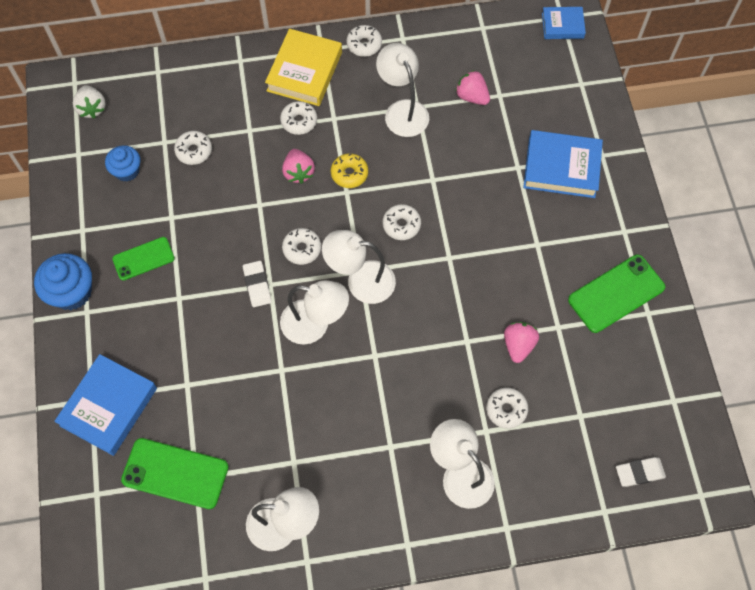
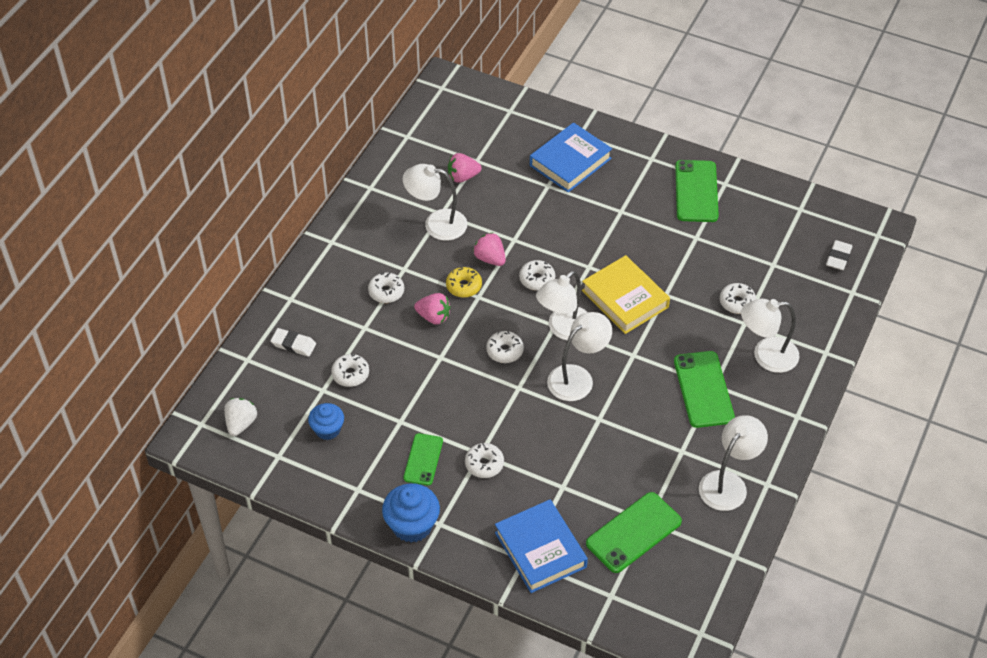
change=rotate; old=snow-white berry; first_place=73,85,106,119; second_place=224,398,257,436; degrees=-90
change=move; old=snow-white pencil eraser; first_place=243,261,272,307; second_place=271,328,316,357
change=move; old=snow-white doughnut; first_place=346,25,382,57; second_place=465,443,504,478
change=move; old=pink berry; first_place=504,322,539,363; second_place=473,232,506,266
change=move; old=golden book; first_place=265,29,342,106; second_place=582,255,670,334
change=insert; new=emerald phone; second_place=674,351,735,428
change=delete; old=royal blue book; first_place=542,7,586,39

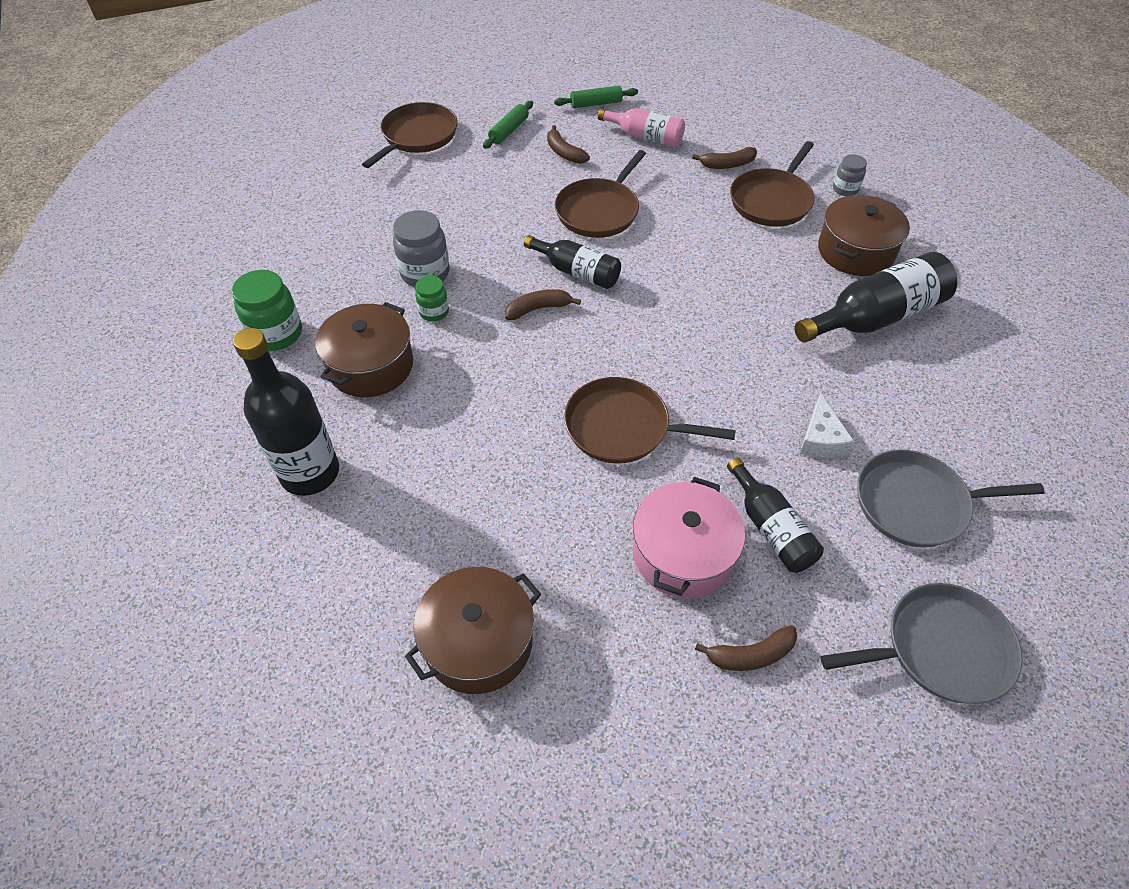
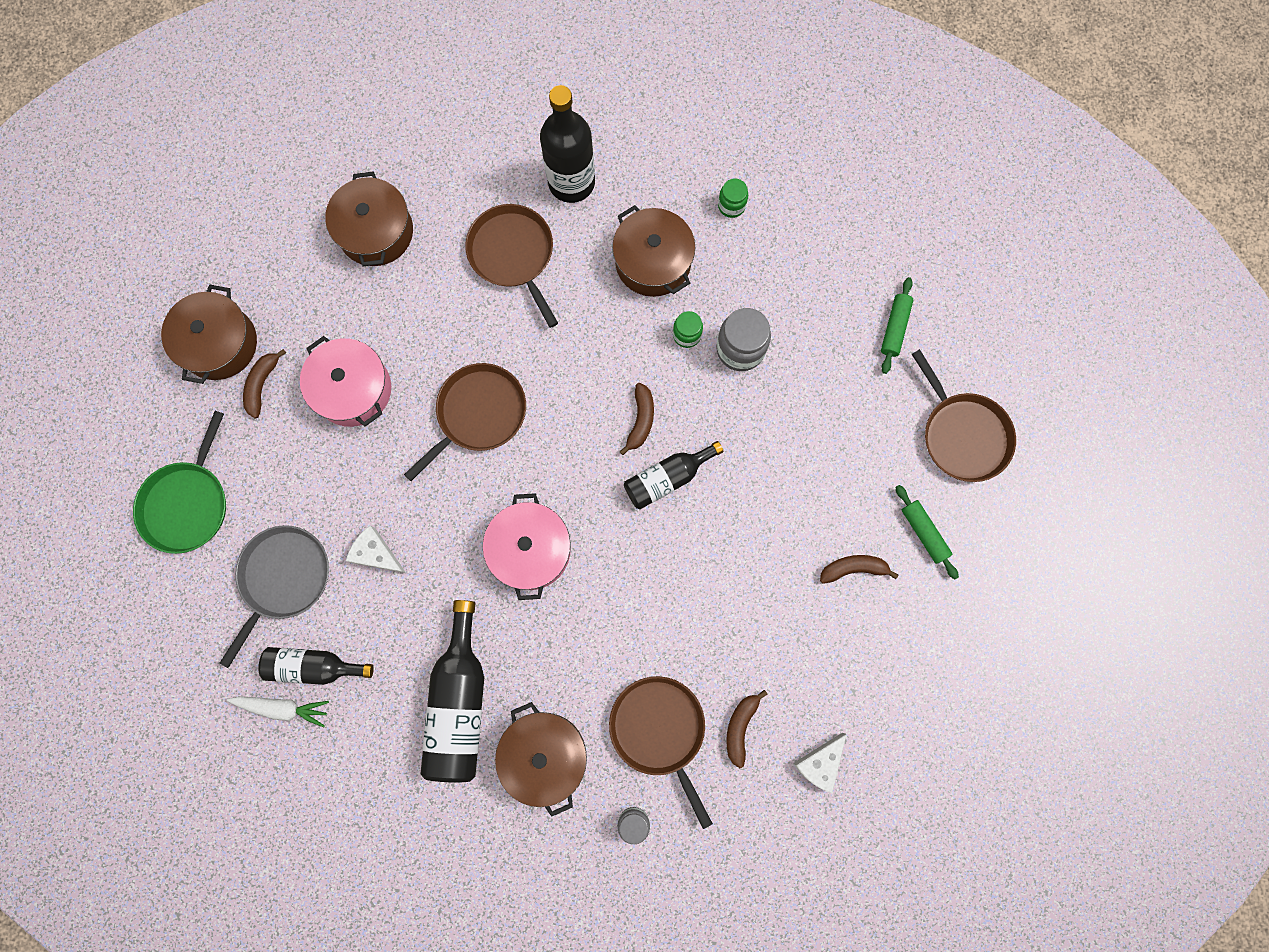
change=recolor; old=ash-grey frying pan; new=emerald frying pan; first_place=821,583,1023,704; second_place=133,411,226,554
change=insert; new=brown pot; second_place=161,285,257,384
change=insert; new=snow-white toy carrot; second_place=227,696,329,727
change=move; old=black flask; first_place=727,458,824,573; second_place=258,647,374,685
change=move; old=brown frying pan; first_place=555,150,646,238; second_place=465,204,558,328
change=insert; new=pink pot; second_place=483,493,571,600
change=resize; old=emerald jar; first_place=232,270,302,351; second_place=718,178,748,218; factor=0.58
change=insert; new=snow-white cheese wedge; second_place=793,733,847,793
change=move; old=emerald rolling pin; first_place=554,85,638,108; second_place=881,277,913,374
change=delete; old=pink flask; first_place=598,108,685,147

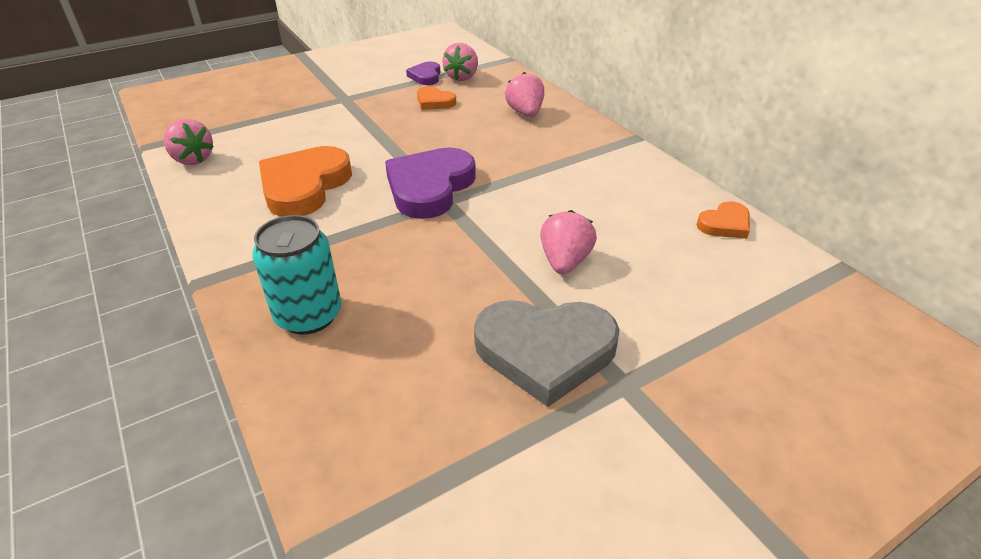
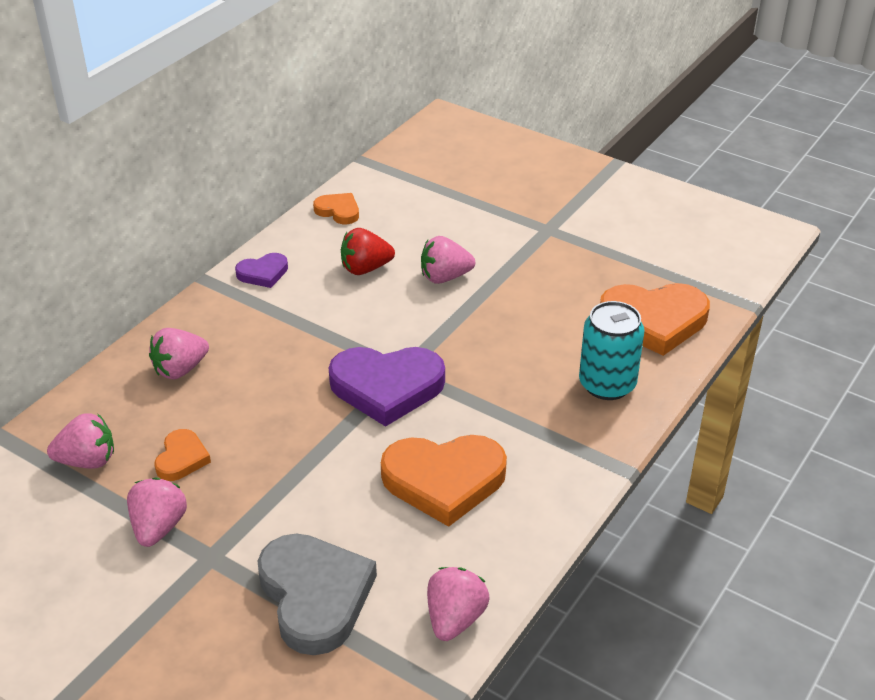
change=insert; new=pink berry; second_place=127,477,187,547
change=move; old=purple heart; first_place=406,61,440,85; second_place=235,253,288,288
change=move; old=ash-grey heart; first_place=474,300,619,407; second_place=258,533,377,655
change=insert; new=crimson berry; second_place=341,228,395,275
change=insert; new=orange-coloured heart; second_place=600,283,710,356

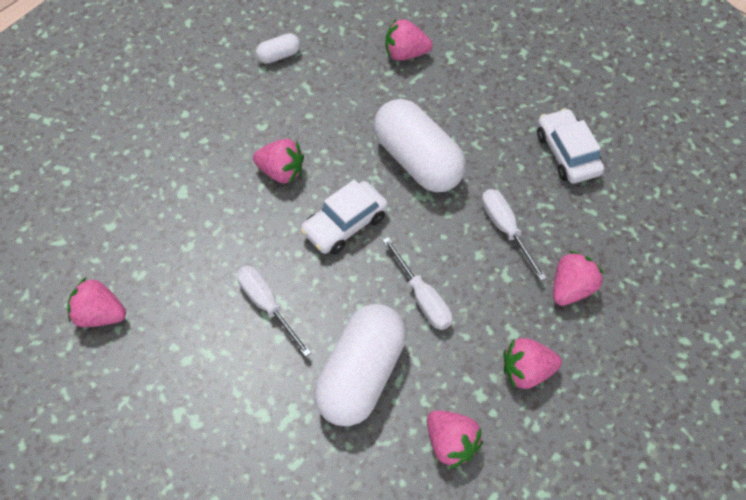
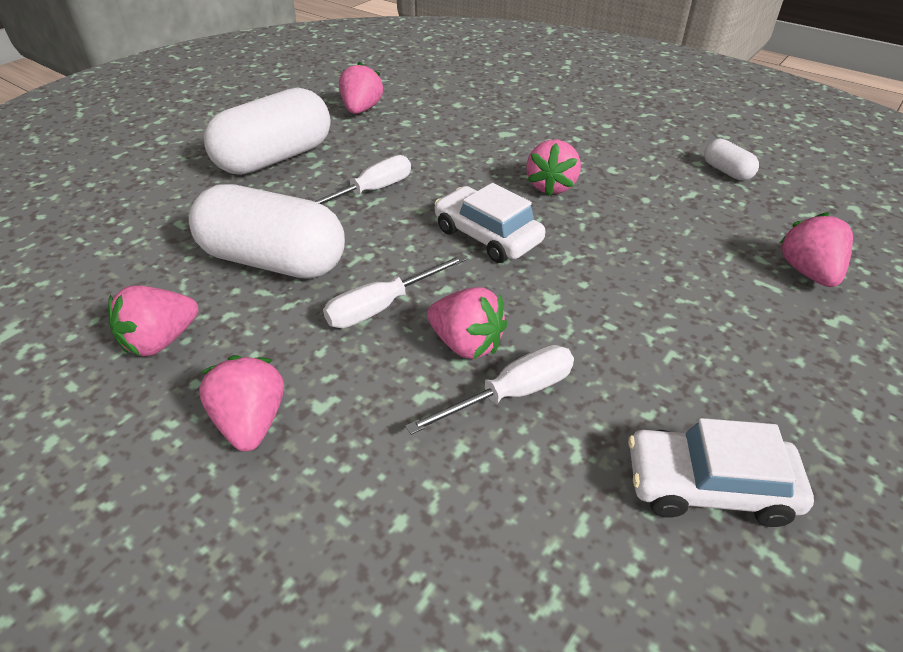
change=move; old=snow-white pill shape; first_place=374,99,466,192; second_place=204,88,331,175
change=move; old=pink berry; first_place=553,251,604,306; second_place=427,287,507,359
change=rotate; old=snow-white automobile; first_place=537,108,604,184; second_place=628,418,814,527; degrees=-150

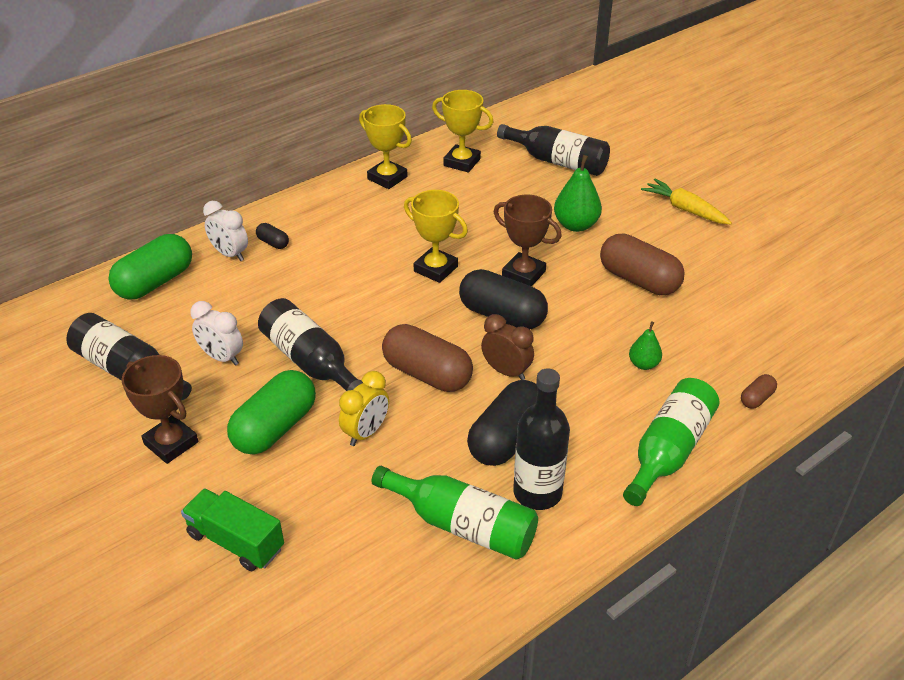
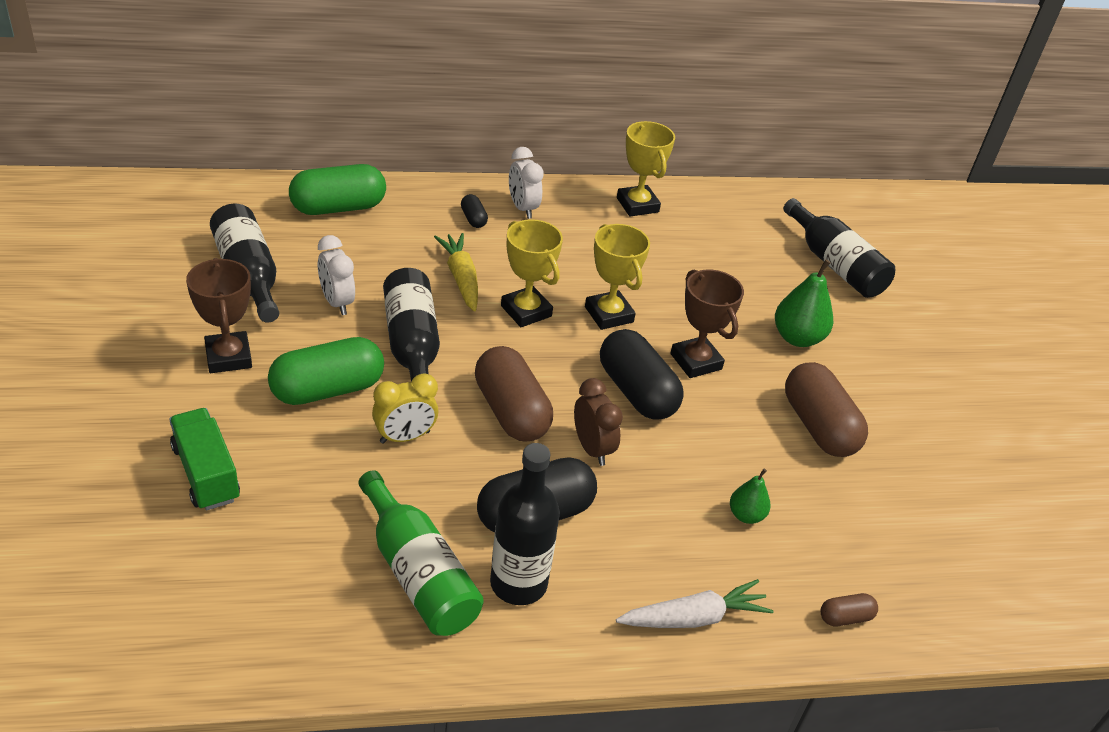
change=move; old=golden toy carrot; first_place=641,179,732,224; second_place=434,233,478,312
change=move; old=golden award cup; first_place=432,90,493,173; second_place=501,219,563,327
change=move; old=snow-white clock; first_place=203,201,248,261; second_place=509,147,544,219
change=replace; old=emerald flask; new=snow-white toy carrot; first_place=623,378,719,506; second_place=616,579,774,628

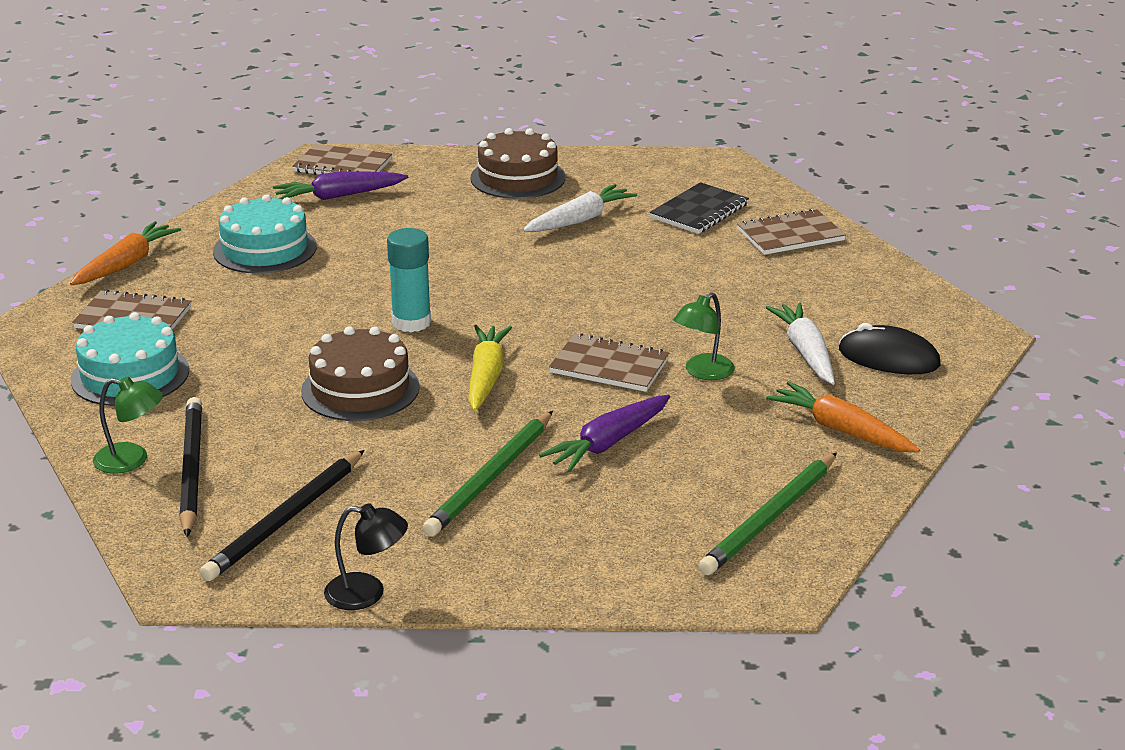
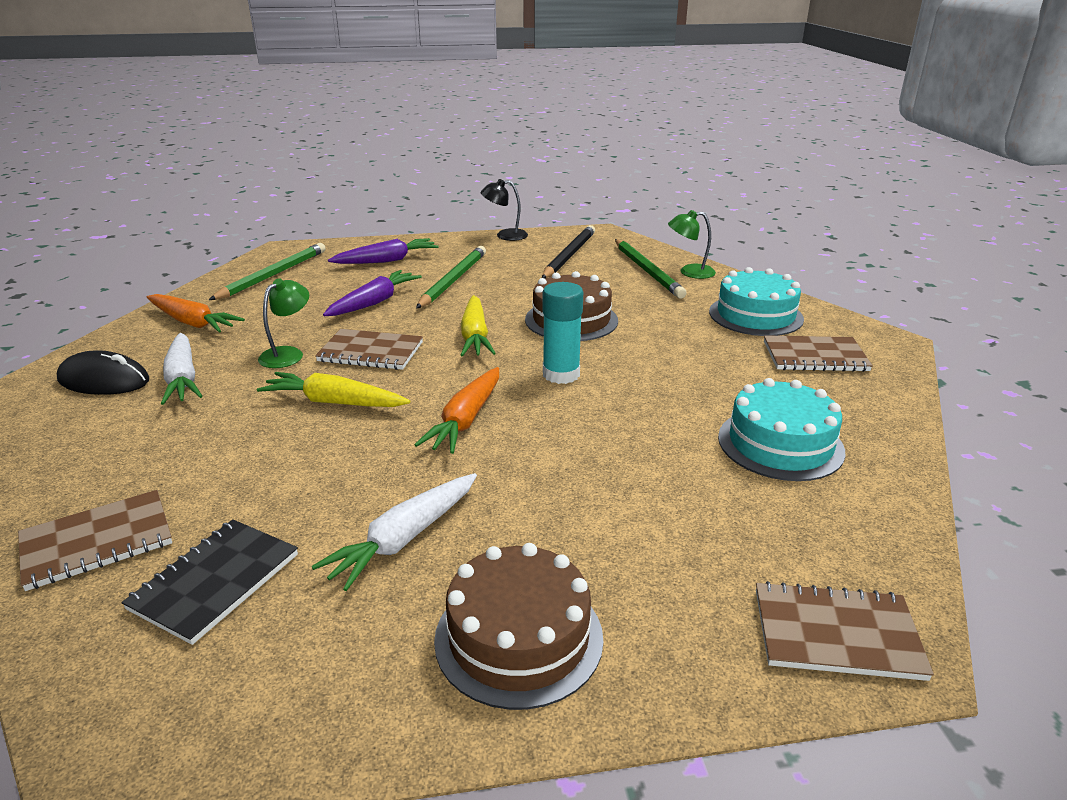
change=insert; new=golden toy carrot; second_place=257,372,410,407
change=move; old=purple toy carrot; first_place=273,172,408,200; second_place=328,238,438,264
change=move; old=orange-coloured toy carrot; first_place=70,221,181,285; second_place=415,367,499,454
change=recolor; old=black pencil; new=emerald pencil; first_place=179,397,202,537; second_place=615,239,687,299

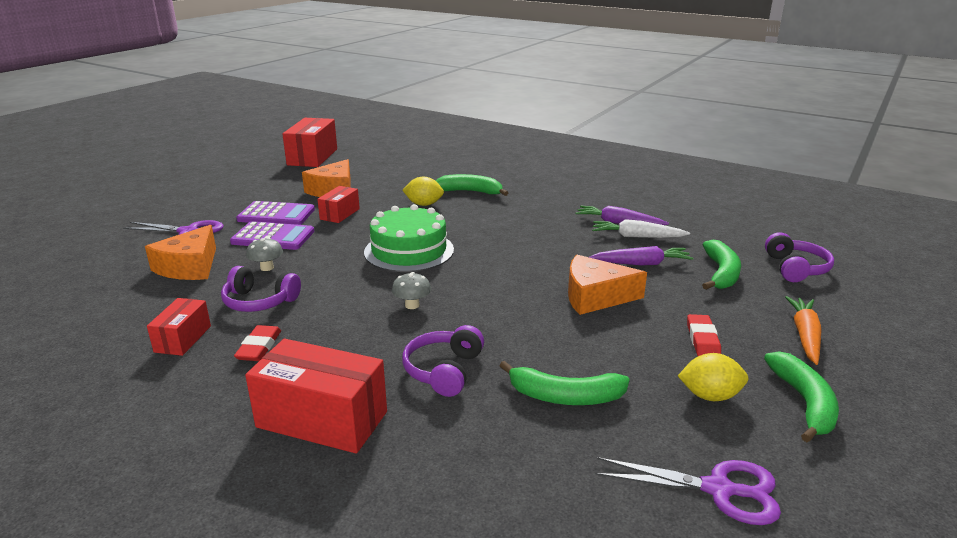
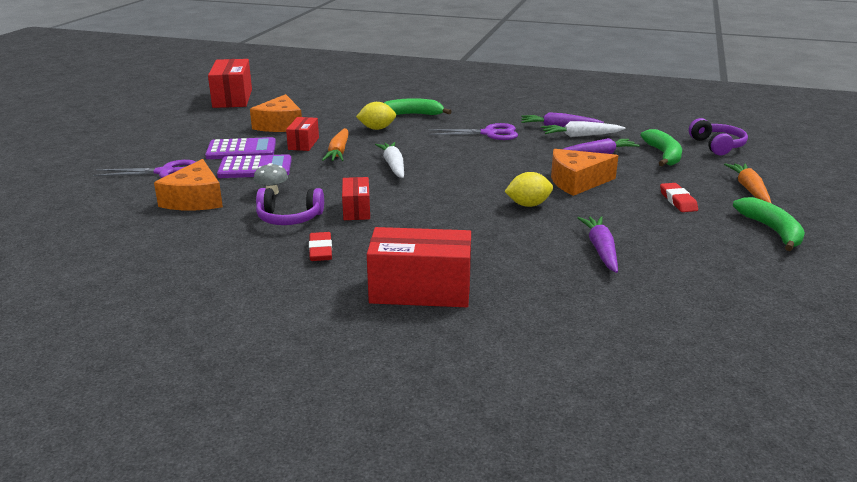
change=insert; new=orange-coloured toy carrot; second_place=322,128,349,161
change=move; old=crimson package; first_place=147,298,211,356; second_place=342,177,370,220
change=replace; old=emerald cake; new=snow-white toy carrot; first_place=364,204,454,272; second_place=375,142,404,178
change=move; old=purple scissors; first_place=596,457,781,525; second_place=429,123,518,140
change=move; old=golden lemon; first_place=678,353,748,401; second_place=504,172,553,207
change=replace; old=emerald banana; new=purple toy carrot; first_place=500,361,630,405; second_place=577,216,618,273
change=delete; old=ash-grey mushroom; first_place=392,272,431,309
change=delete; old=purple headphones; first_place=402,325,484,397

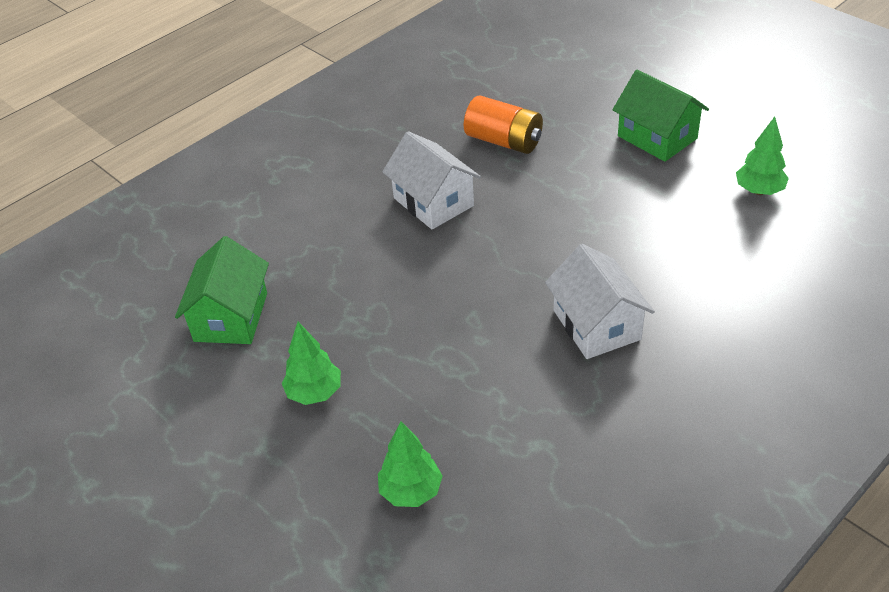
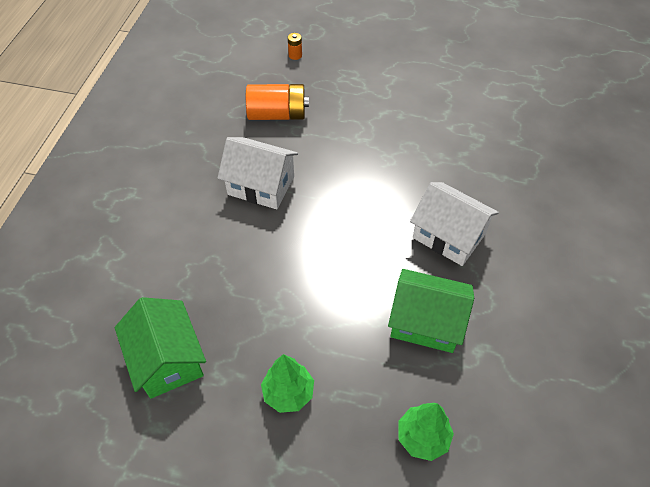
change=insert; new=orange-coloured battery; second_place=288,33,302,60
change=move; old=emerald toy house; first_place=613,70,709,162; second_place=388,269,474,353
change=delete; old=emerald toy tree; first_place=736,117,789,195

